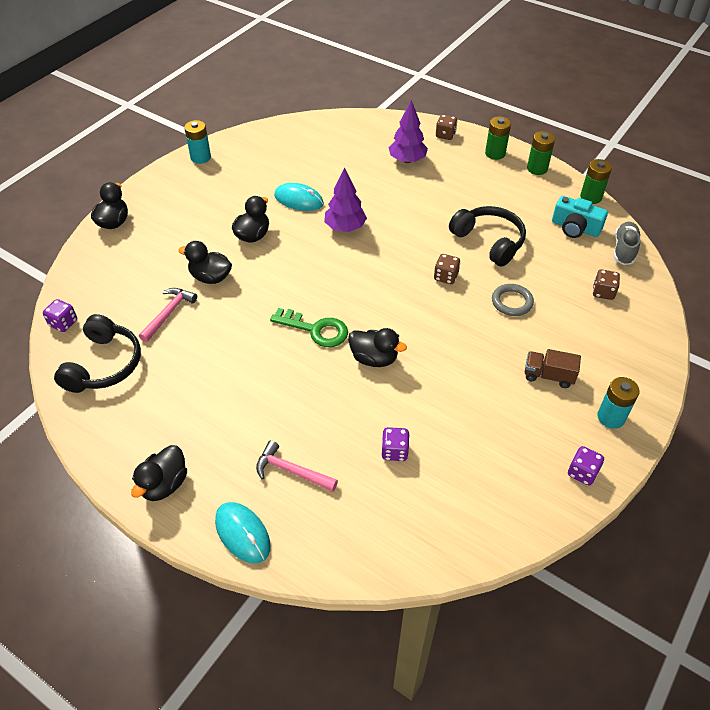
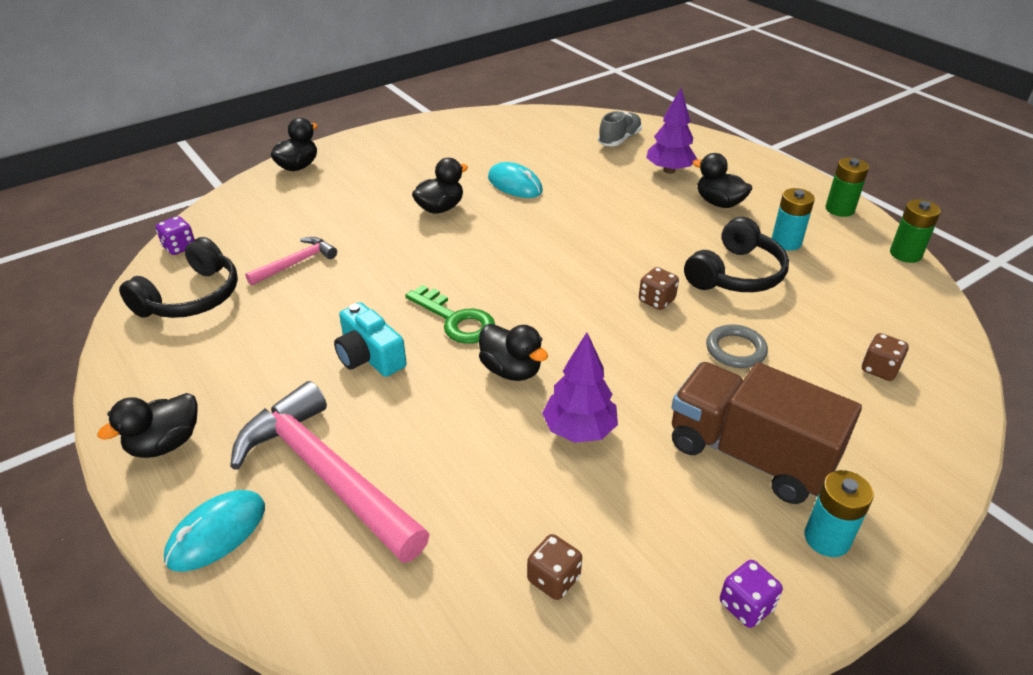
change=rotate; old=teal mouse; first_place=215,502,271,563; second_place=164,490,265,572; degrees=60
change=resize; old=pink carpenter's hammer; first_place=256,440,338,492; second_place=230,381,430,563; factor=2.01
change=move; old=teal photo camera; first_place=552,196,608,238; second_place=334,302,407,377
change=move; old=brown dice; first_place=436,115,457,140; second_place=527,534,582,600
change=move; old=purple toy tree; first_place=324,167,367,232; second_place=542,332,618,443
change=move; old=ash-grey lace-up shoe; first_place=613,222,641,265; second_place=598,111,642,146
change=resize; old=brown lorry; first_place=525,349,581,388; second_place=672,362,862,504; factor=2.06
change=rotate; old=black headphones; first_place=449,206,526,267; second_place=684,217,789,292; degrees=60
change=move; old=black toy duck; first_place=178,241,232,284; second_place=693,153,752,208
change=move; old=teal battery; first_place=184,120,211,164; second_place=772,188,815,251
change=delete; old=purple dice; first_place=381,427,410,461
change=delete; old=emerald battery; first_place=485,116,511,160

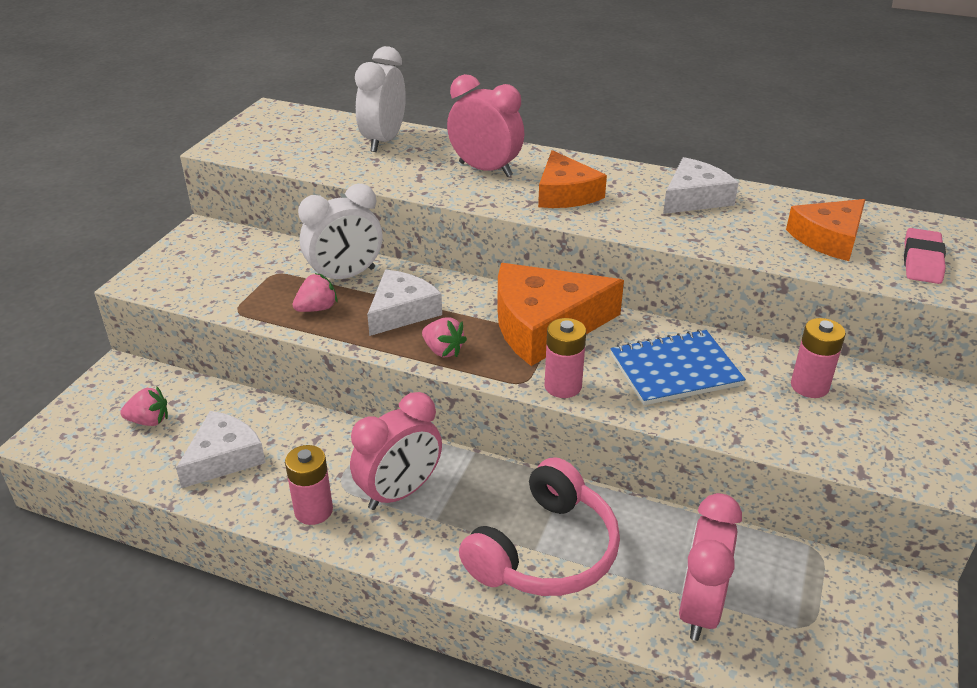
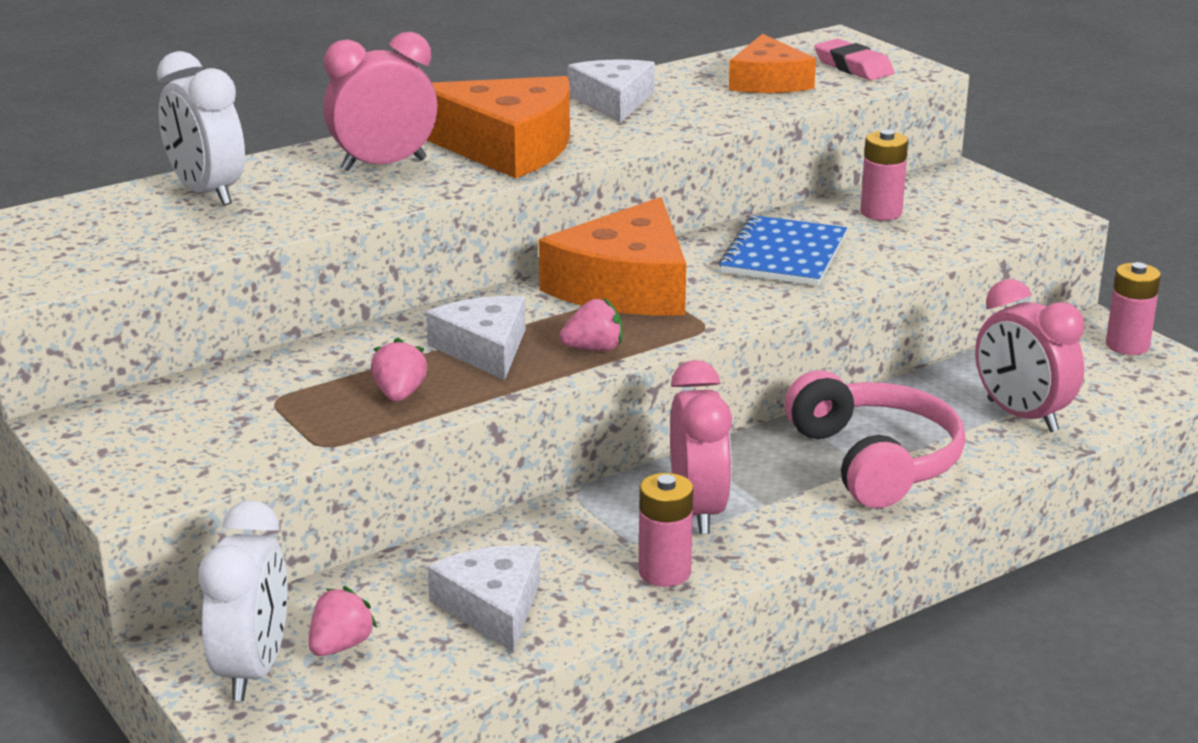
change=move; old=snow-white clock; first_place=298,184,382,279; second_place=199,500,288,701
change=resize; old=orange-coloured cheese wedge; first_place=538,150,607,208; second_place=427,76,570,178; factor=1.59
change=move; old=pink battery; first_place=545,318,586,398; second_place=1106,262,1161,355

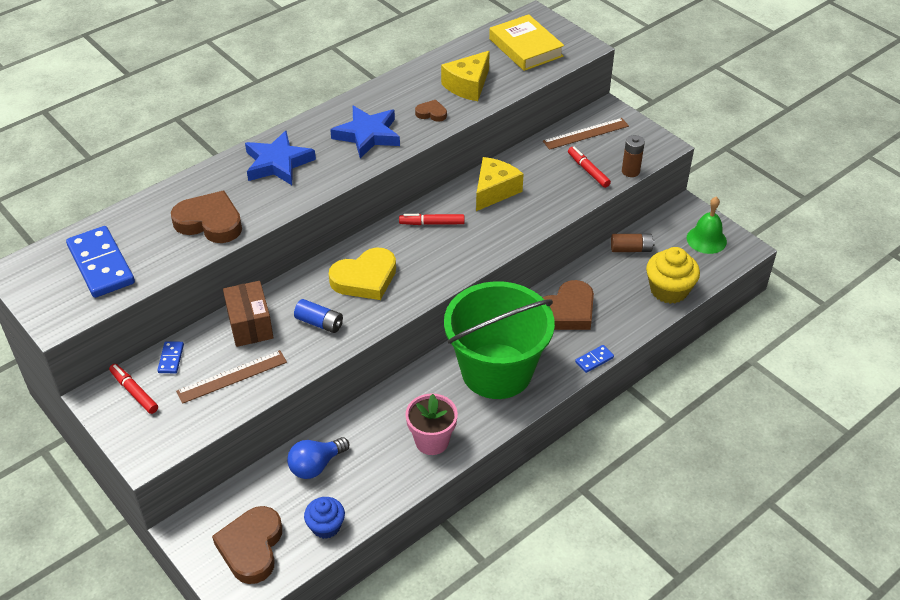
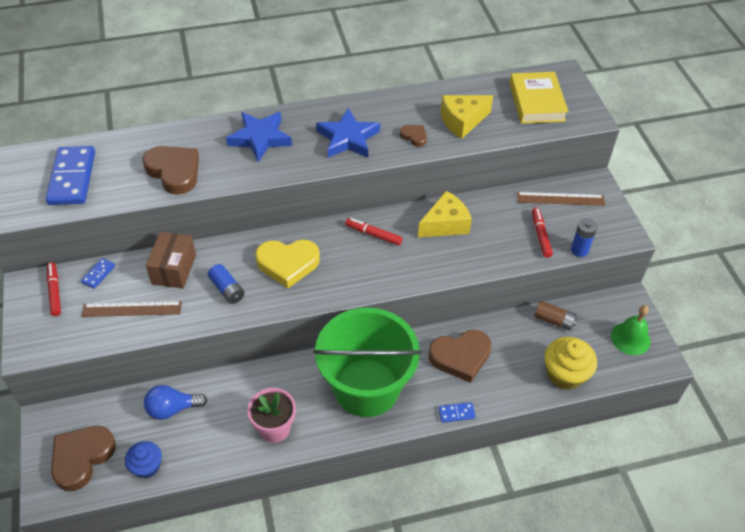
change=recolor; old=brown battery; new=royal blue battery; first_place=622,135,645,177; second_place=571,219,597,257

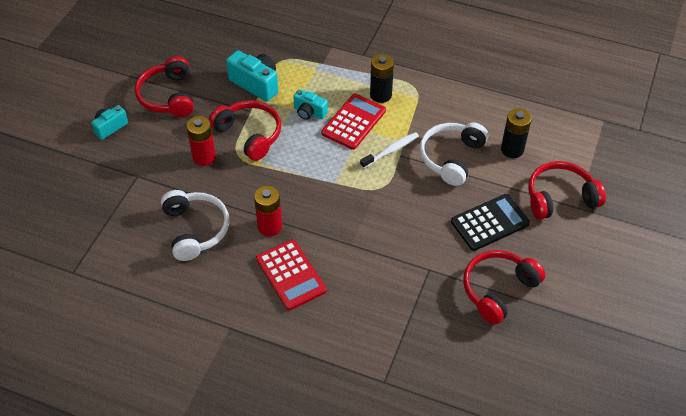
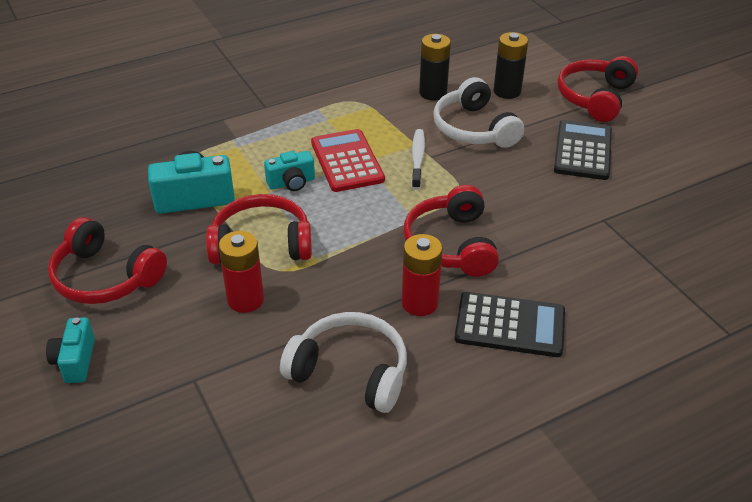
change=move; old=crimson headphones; first_place=463,250,546,325; second_place=404,185,499,277
change=move; old=black battery; first_place=370,54,394,103; second_place=419,34,451,100
change=recolor; old=crimson adding machine; new=black adding machine; first_place=256,239,327,310; second_place=454,292,565,357

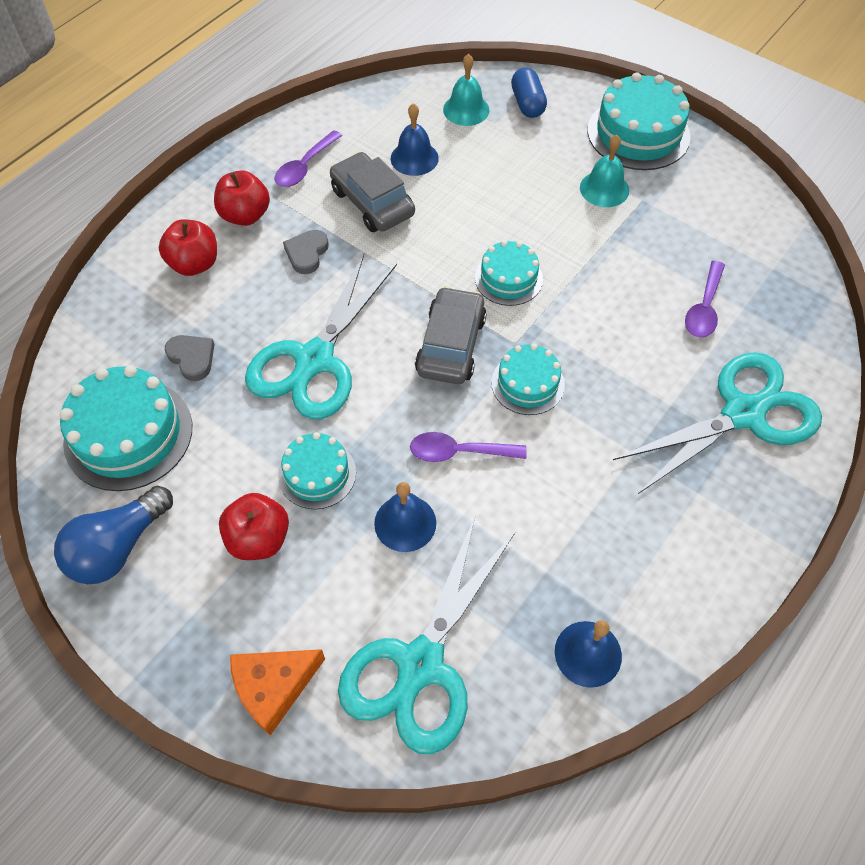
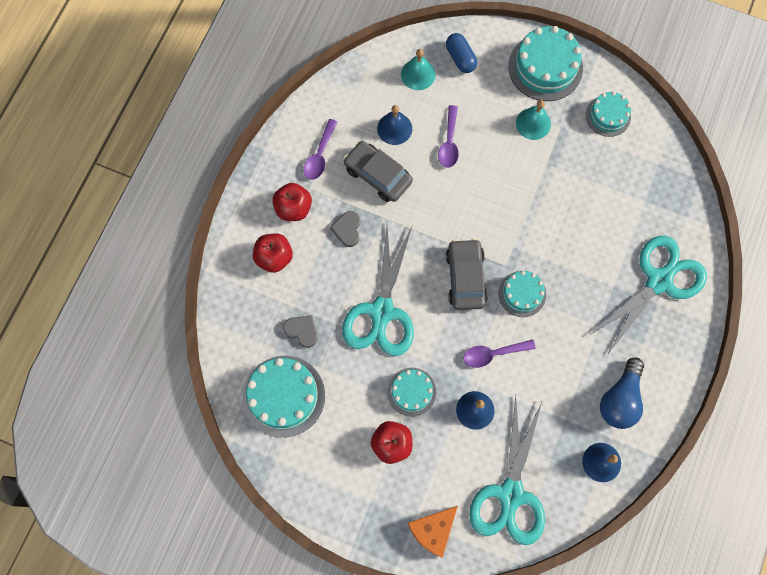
change=move; old=purple tablespoon; first_place=685,261,725,338; second_place=438,105,459,168
change=move; old=teal cake; first_place=475,240,543,306; second_place=586,92,631,137
change=move; old=royal blue bulb; first_place=54,486,173,584; second_place=600,357,644,429

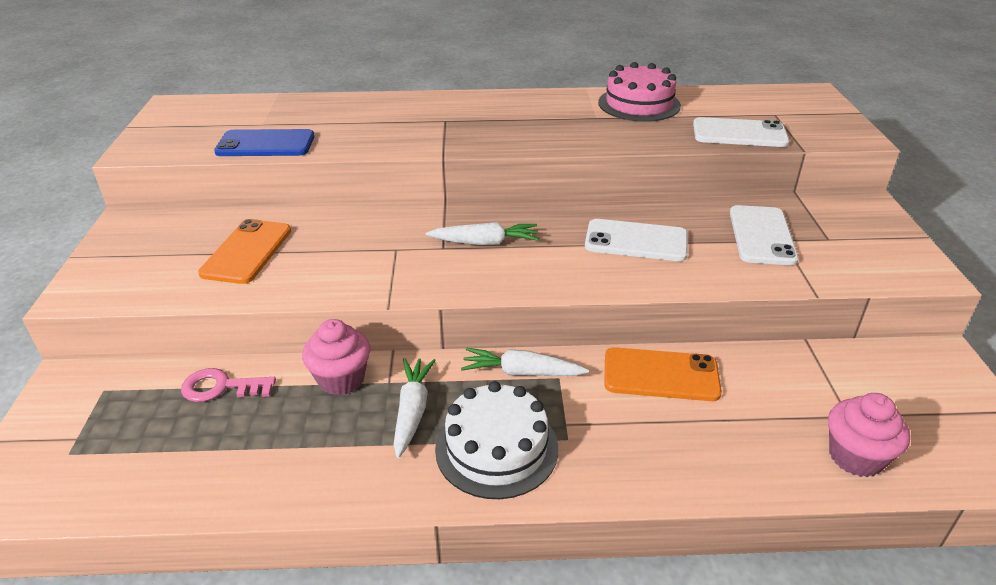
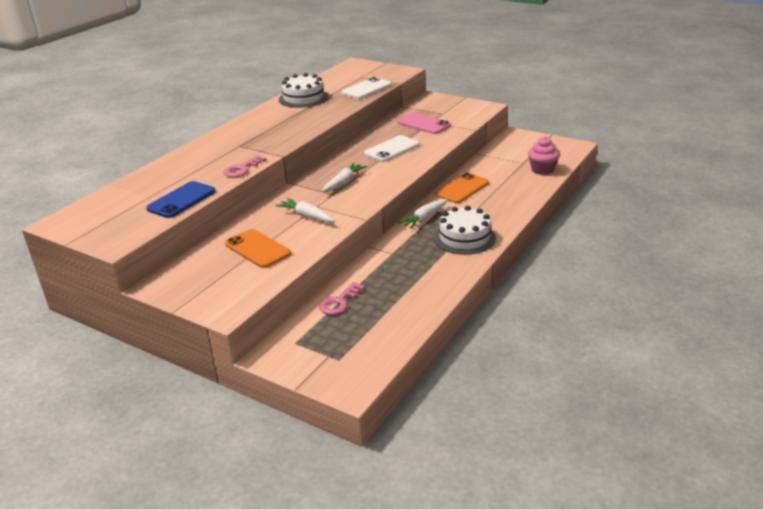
change=insert; new=pink latchkey; second_place=223,155,267,177
change=move; old=snow-white toy carrot; first_place=394,358,436,458; second_place=275,198,335,222
change=recolor; old=pink cake; new=snow-white cake; first_place=598,62,681,122; second_place=279,73,329,108
change=recolor; old=snow-white phone; new=pink phone; first_place=730,205,799,265; second_place=397,112,451,134
change=delete; old=pink fairy cake; first_place=302,319,370,395

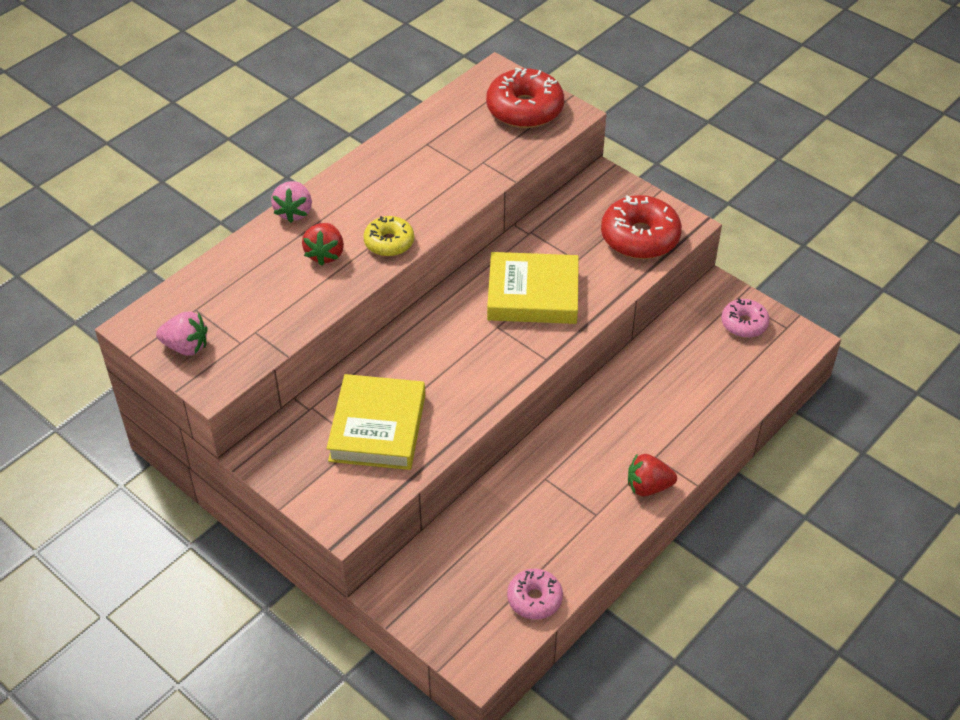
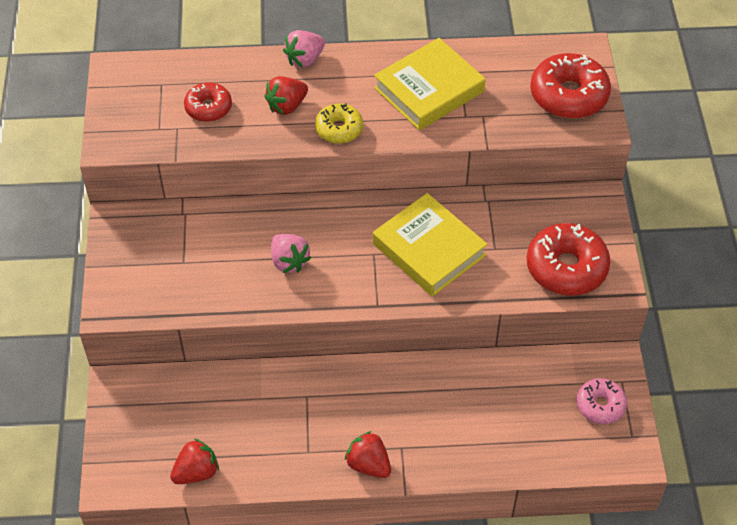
change=replace; old=pink doughnut; new=crimson berry; first_place=507,569,563,620; second_place=170,438,219,484
change=insert; new=crimson doughnut; second_place=184,83,232,122
change=move; old=pink berry; first_place=156,312,208,356; second_place=271,234,311,273
change=move; old=golden book; first_place=326,374,425,470; second_place=374,38,486,130

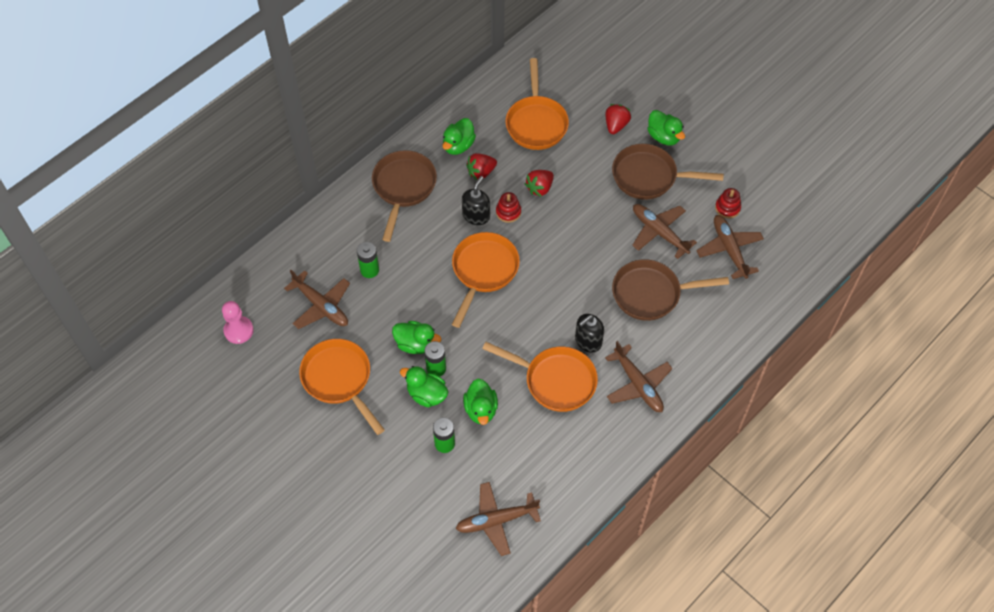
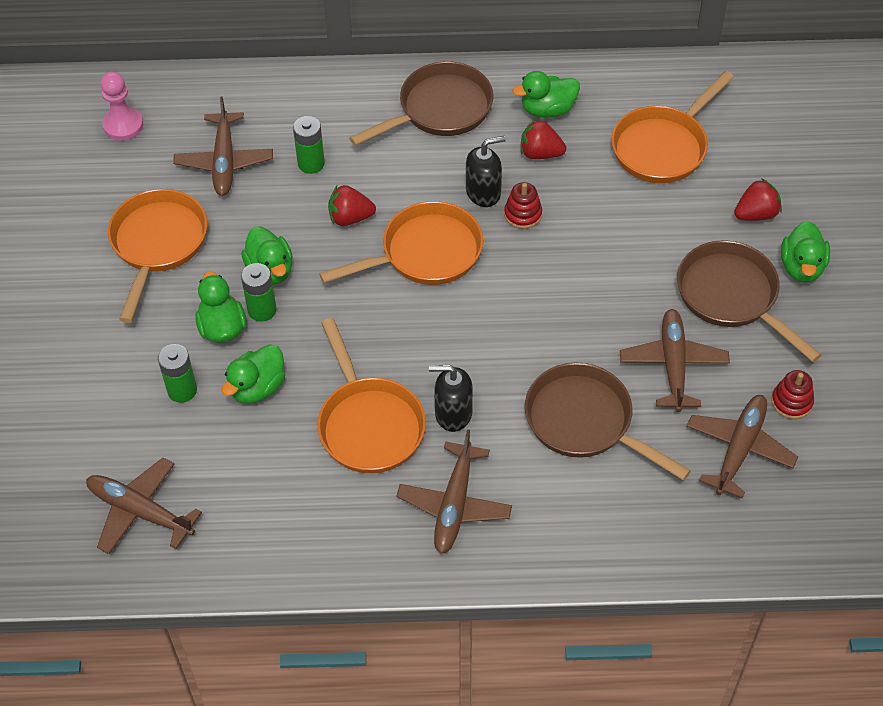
change=move; old=crimson berry; first_place=525,170,554,197; second_place=328,185,376,226

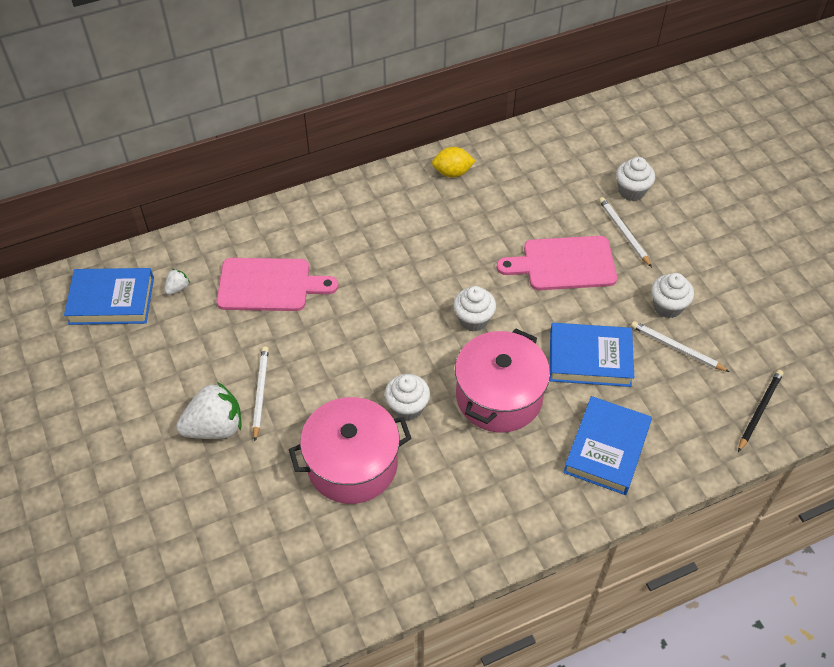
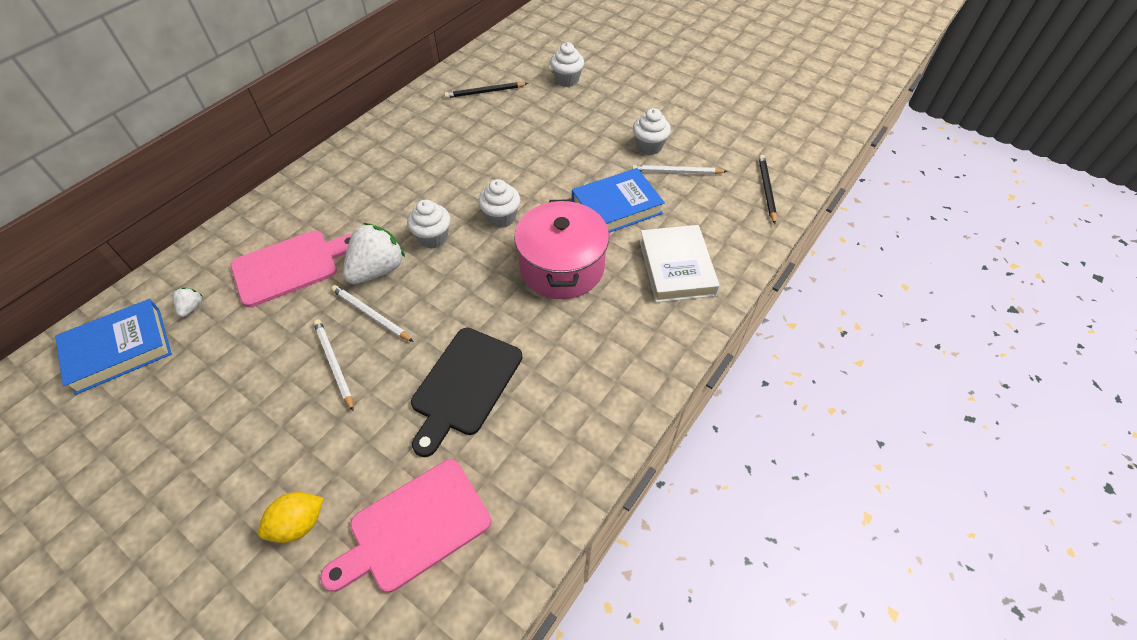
change=move; old=golden lemon; first_place=432,147,475,177; second_place=258,492,324,543
change=move; old=pink cutting board; first_place=497,236,617,290; second_place=320,459,491,593
change=move; old=snow-white pencil; first_place=599,197,652,267; second_place=331,285,414,342
change=move; old=snow-white berry; first_place=176,382,242,439; second_place=343,223,405,284
change=move; old=snow-white fairy cake; first_place=385,374,430,421; second_place=407,200,451,249
change=replace; old=pink pot; new=black cutting board; first_place=289,397,411,504; second_place=411,328,523,457
change=insert; new=black pencil; second_place=444,82,528,98
change=recolor; old=royal blue book; new=snow-white book; first_place=563,396,652,495; second_place=639,225,720,303

